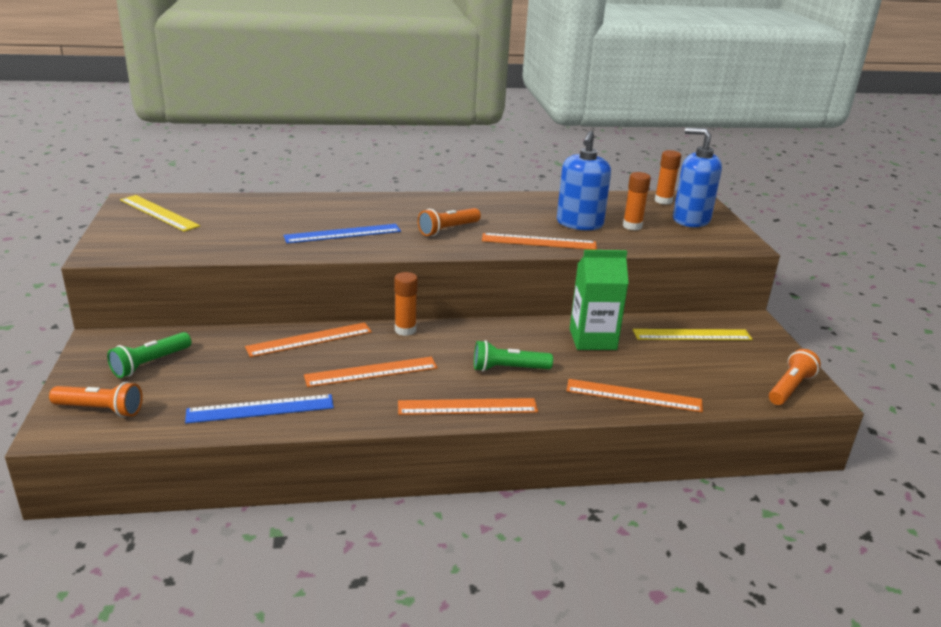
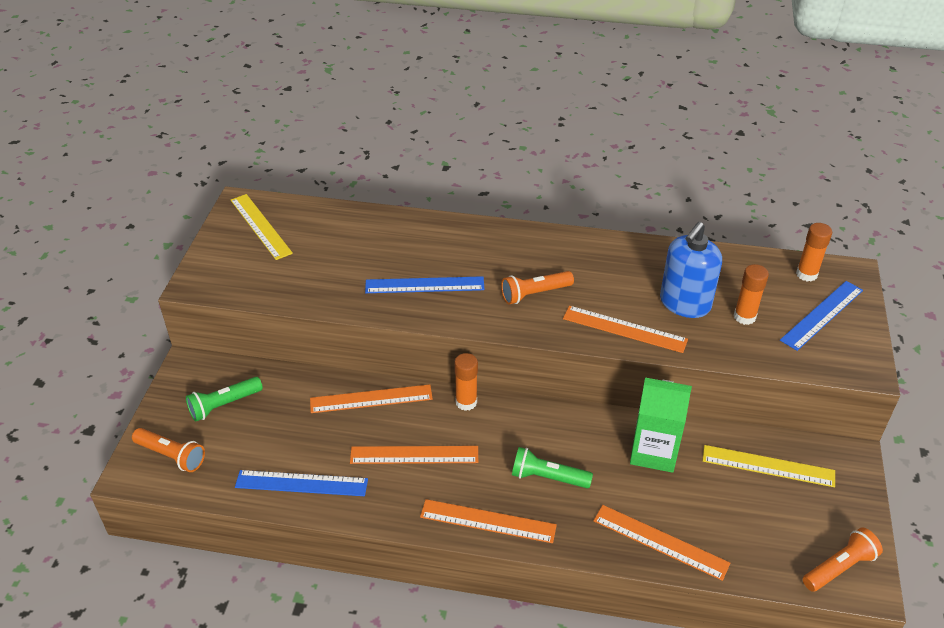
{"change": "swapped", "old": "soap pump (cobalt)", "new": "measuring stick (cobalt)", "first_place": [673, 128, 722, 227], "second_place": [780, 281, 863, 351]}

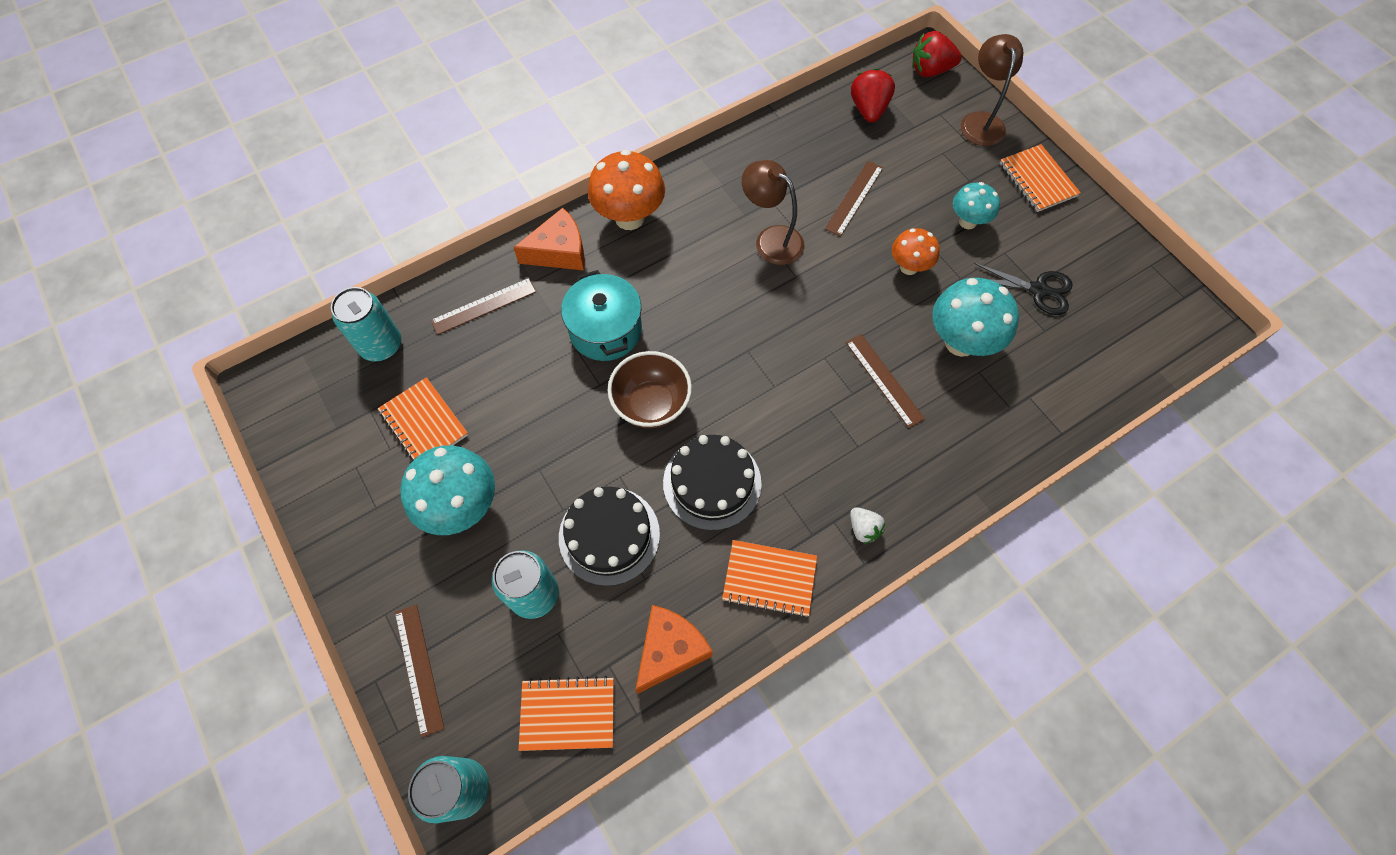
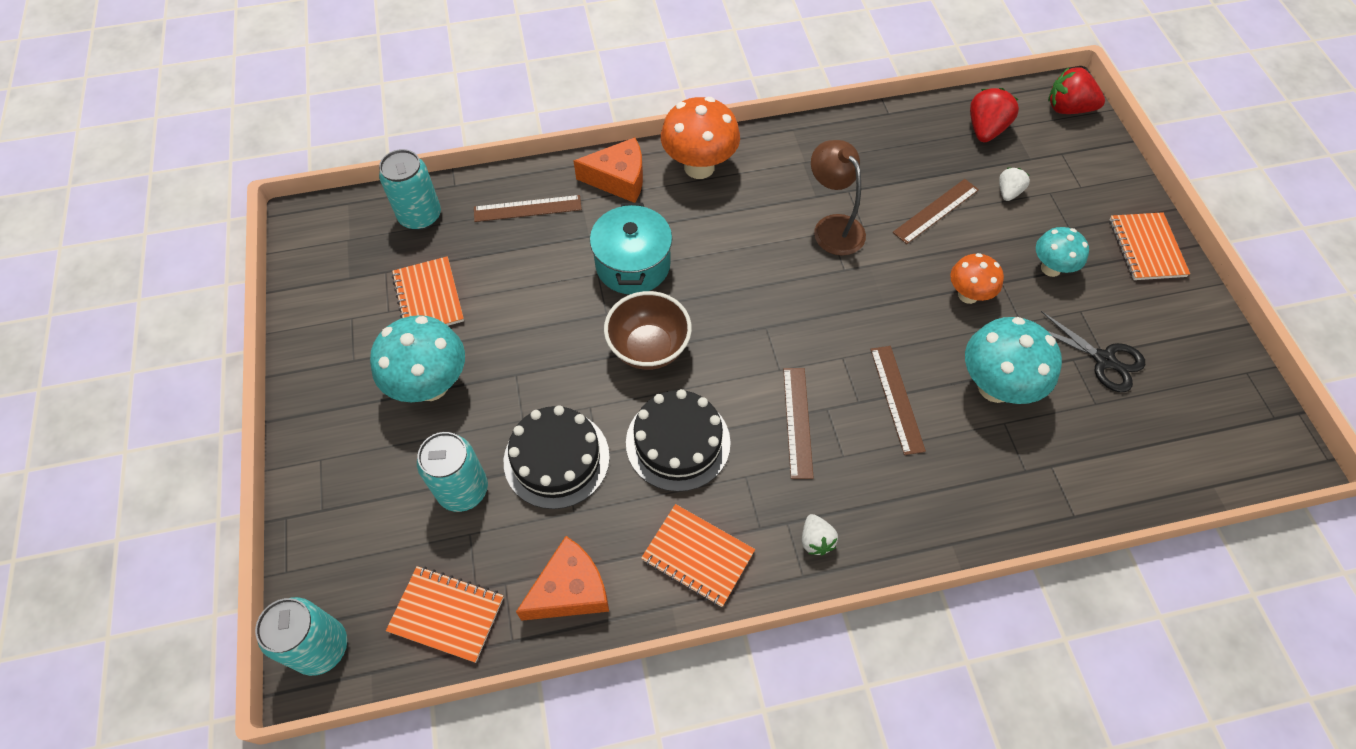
{"change": "gone", "old": "reading lamp (dark brown)", "first_place": [961, 34, 1023, 146]}
{"change": "new", "new": "berry (white)", "second_place": [999, 168, 1030, 201]}
{"change": "shifted", "old": "measuring stick (dark brown)", "first_place": [395, 605, 444, 738], "second_place": [783, 368, 814, 479]}

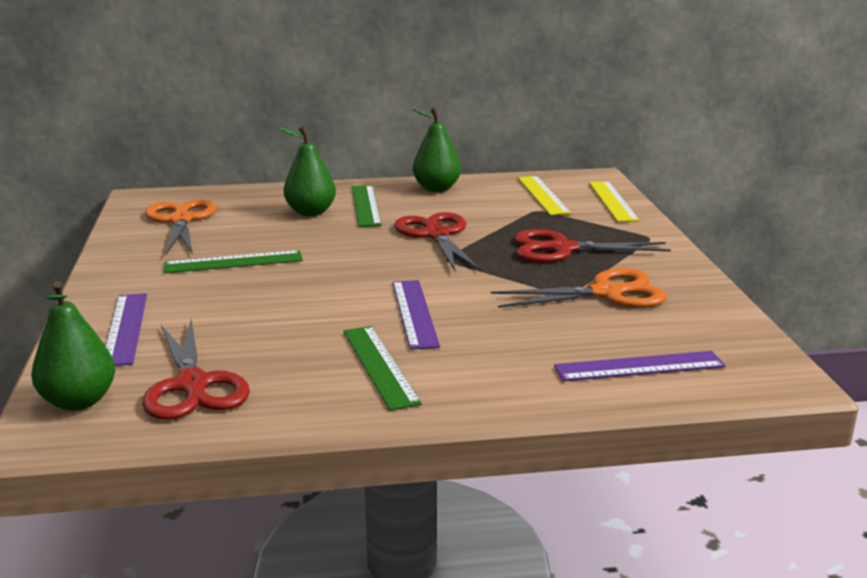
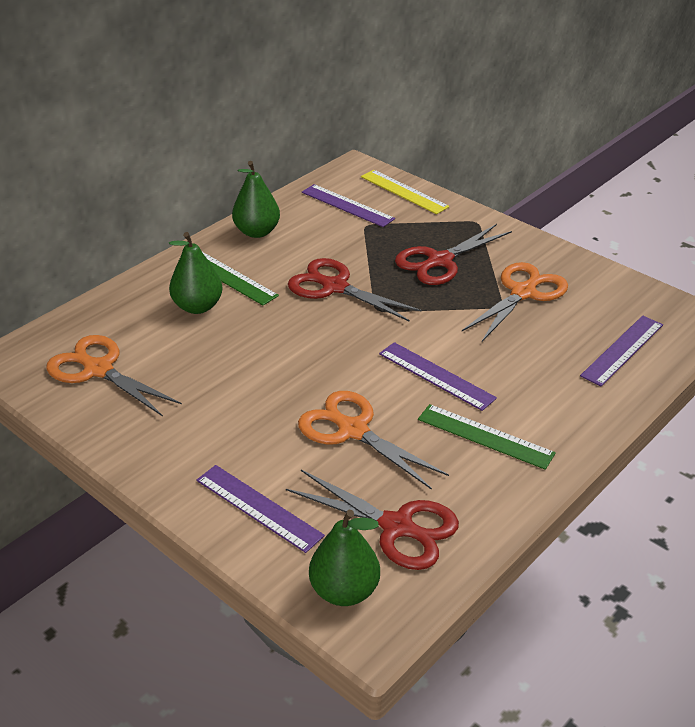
{"change": "gone", "old": "measuring stick (emerald)", "first_place": [164, 250, 303, 273]}
{"change": "new", "new": "shears (orange-coloured)", "second_place": [298, 391, 449, 490]}
{"change": "repainted", "old": "measuring stick (bright yellow)", "new": "measuring stick (violet)", "first_place": [518, 176, 571, 215], "second_place": [302, 184, 395, 227]}

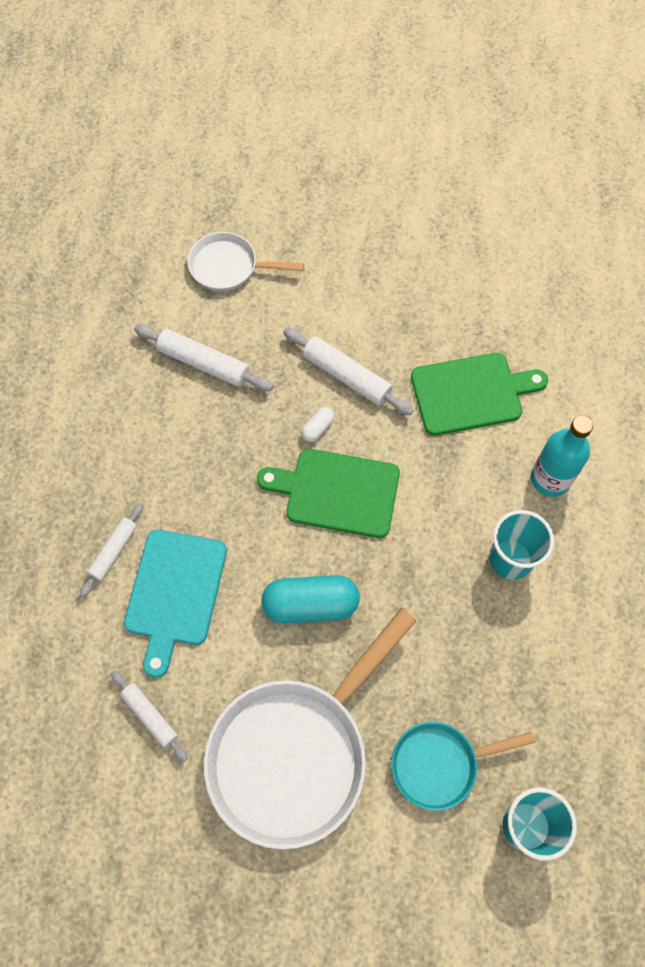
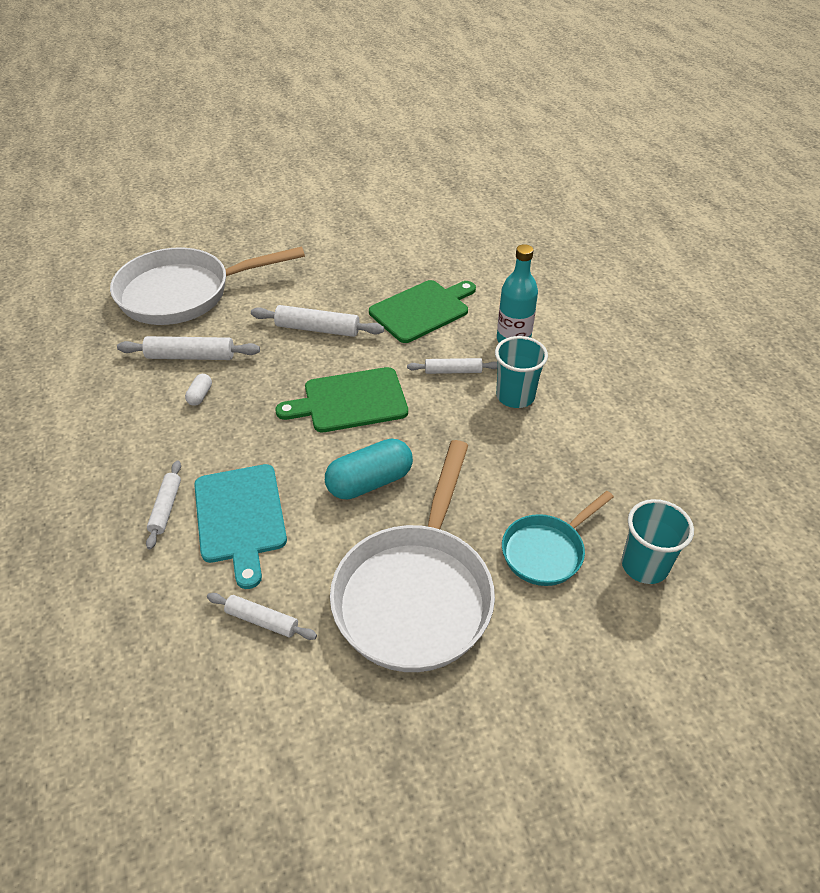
{"change": "new", "new": "pastry roller (white)", "second_place": [407, 358, 498, 374]}
{"change": "shifted", "old": "capsule (white)", "first_place": [301, 407, 335, 442], "second_place": [185, 374, 212, 406]}
{"change": "scaled", "old": "frying pan (white)", "first_place": [187, 232, 304, 292], "second_place": [110, 246, 305, 325], "factor": 1.87}

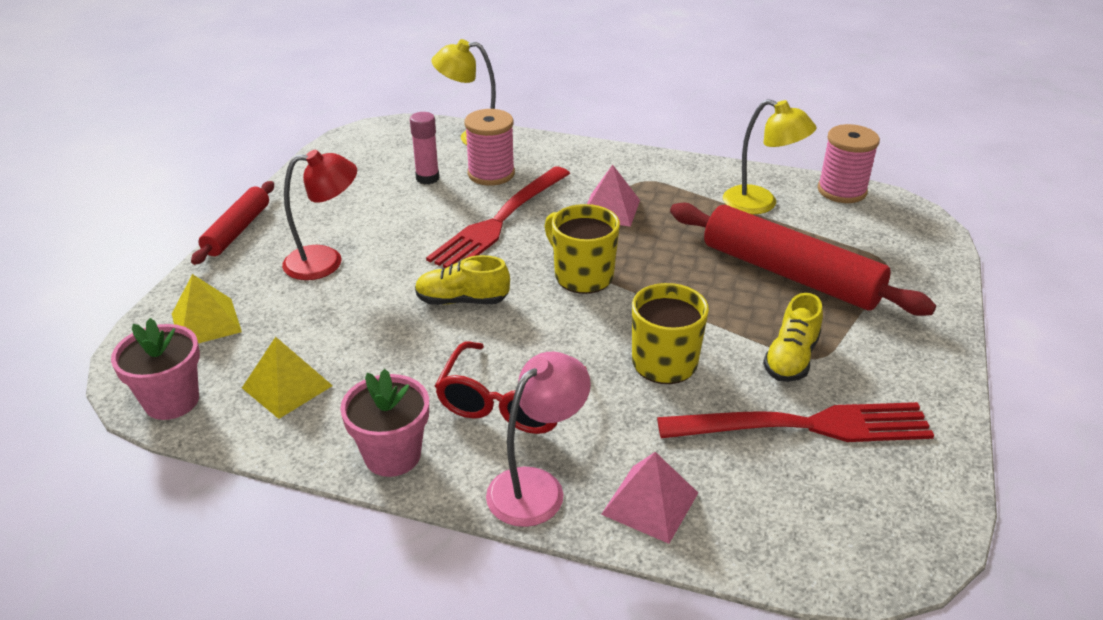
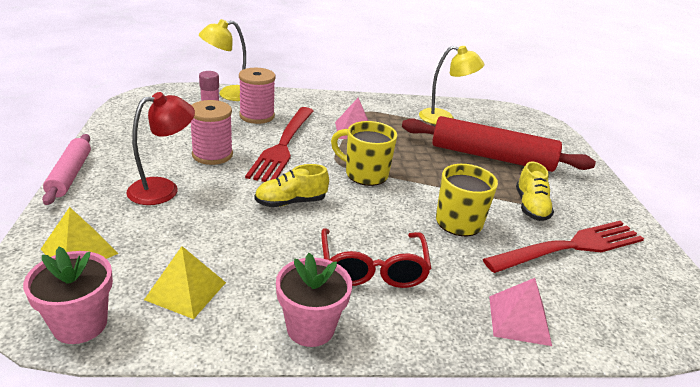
{"change": "gone", "old": "reading lamp (rosy)", "first_place": [486, 352, 591, 527]}
{"change": "shifted", "old": "spool (rosy)", "first_place": [818, 124, 880, 203], "second_place": [190, 100, 233, 165]}
{"change": "repainted", "old": "pastry roller (red)", "new": "pastry roller (rosy)", "first_place": [191, 181, 274, 265], "second_place": [42, 134, 91, 205]}

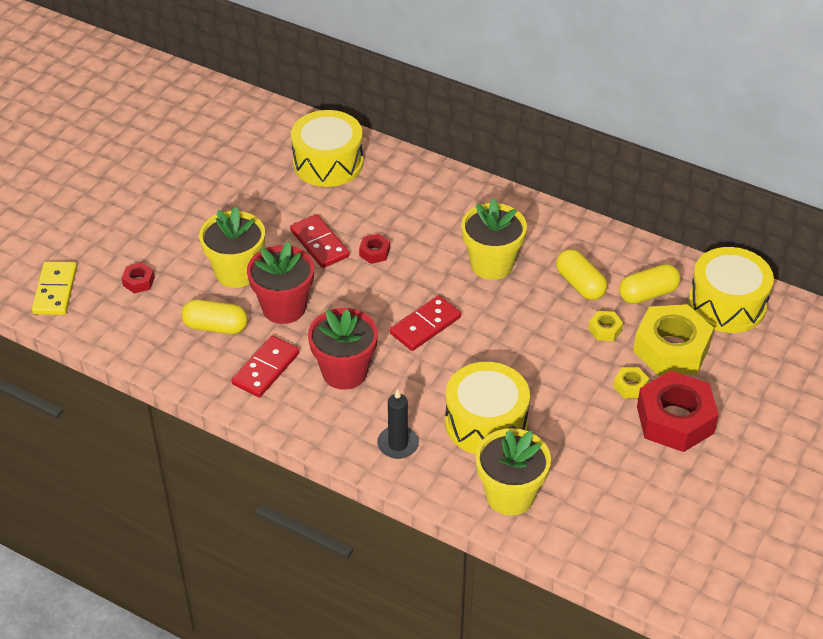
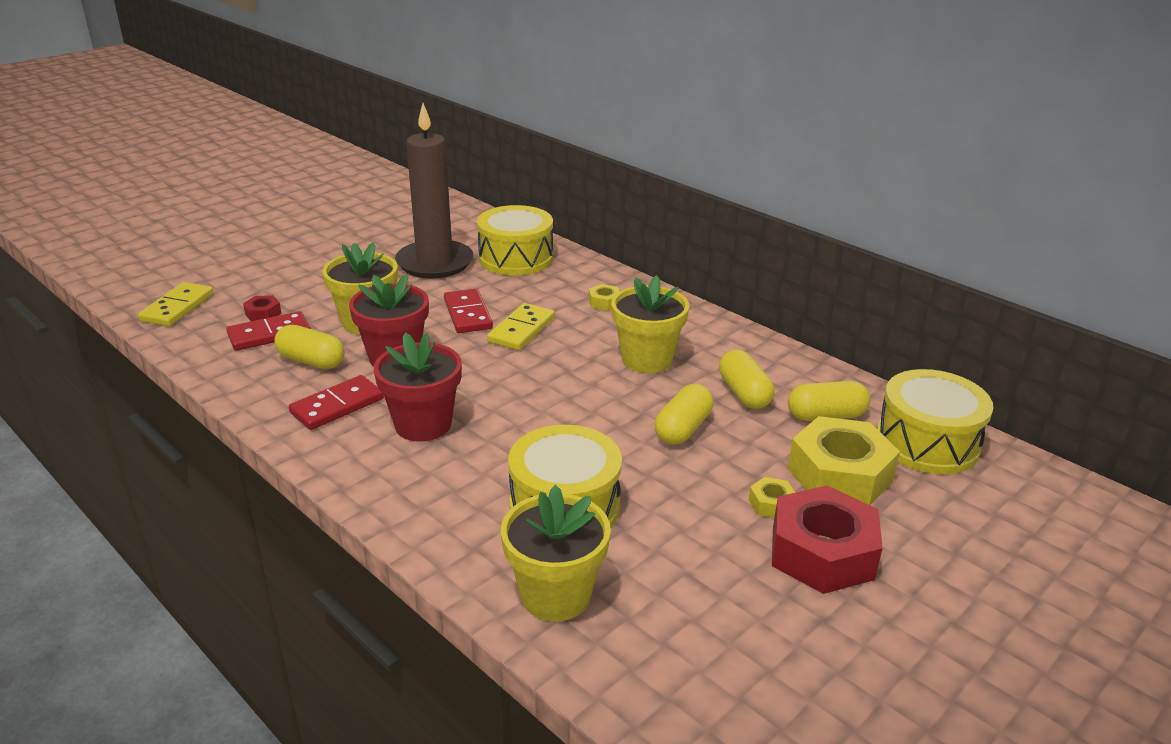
{"change": "gone", "old": "wax candle (jet-black)", "first_place": [377, 388, 419, 459]}
{"change": "new", "new": "wax candle (dark brown)", "second_place": [395, 103, 473, 278]}
{"change": "new", "new": "capsule (bright yellow)", "second_place": [655, 384, 713, 445]}
{"change": "shifted", "old": "domino tile (red)", "first_place": [390, 295, 461, 351], "second_place": [226, 311, 311, 351]}
{"change": "shifted", "old": "hex nut (bright yellow)", "first_place": [588, 311, 623, 341], "second_place": [589, 284, 620, 311]}
{"change": "swapped", "old": "hex nut (red)", "new": "domino tile (bright yellow)", "first_place": [359, 234, 390, 264], "second_place": [487, 303, 555, 350]}

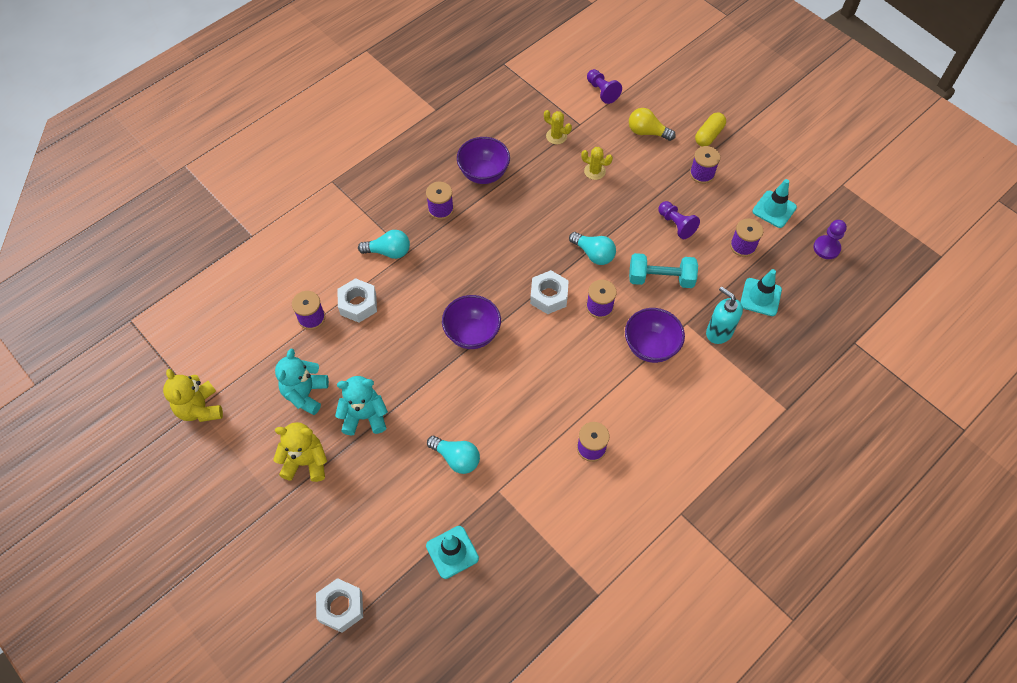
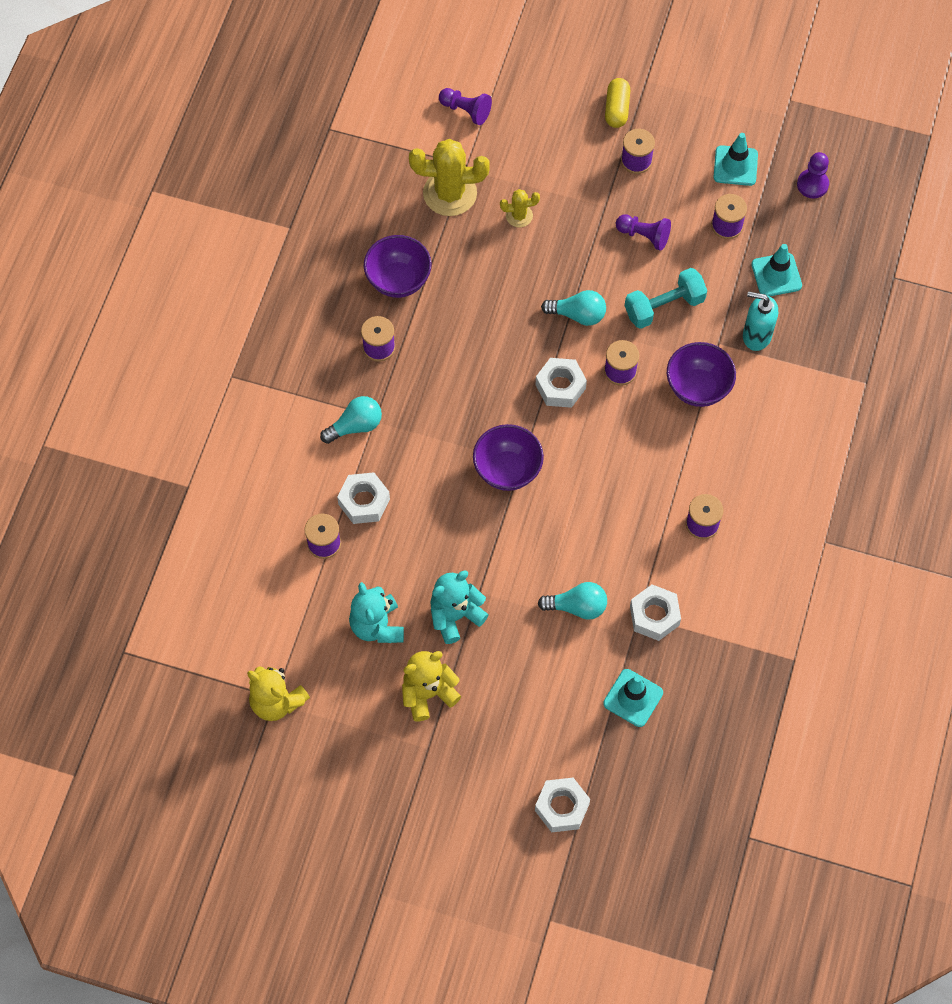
{"change": "gone", "old": "lightbulb (bright yellow)", "first_place": [629, 108, 676, 141]}
{"change": "new", "new": "hex nut (white)", "second_place": [630, 584, 681, 641]}
{"change": "scaled", "old": "prickly plant (bright yellow)", "first_place": [544, 110, 572, 144], "second_place": [409, 139, 490, 216], "factor": 1.99}

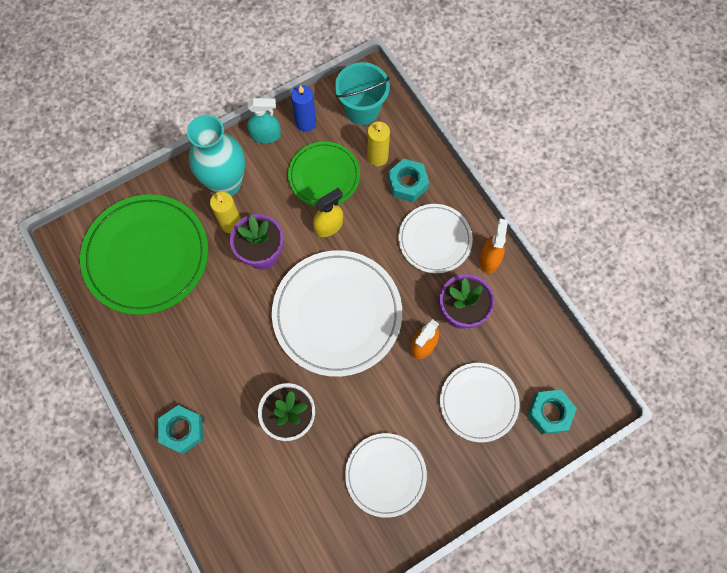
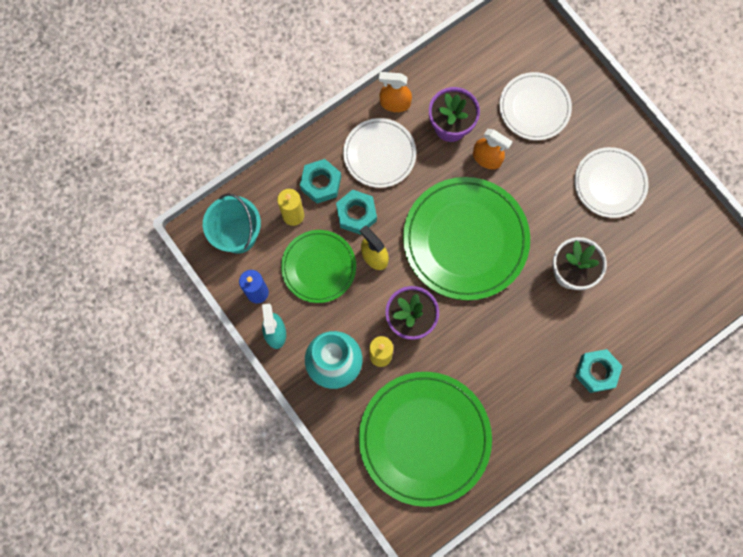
{"change": "shifted", "old": "hex nut (teal)", "first_place": [527, 390, 577, 434], "second_place": [336, 189, 377, 235]}
{"change": "repainted", "old": "plate (white)", "new": "plate (emerald)", "first_place": [272, 250, 402, 377], "second_place": [403, 177, 530, 300]}

